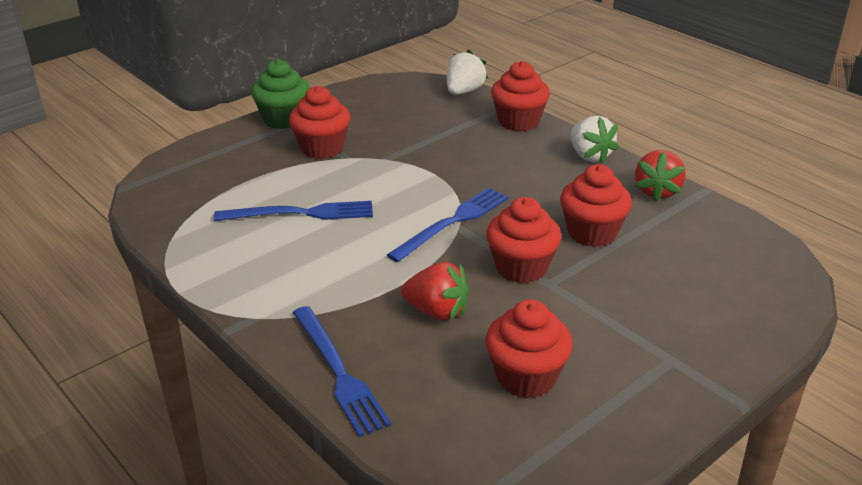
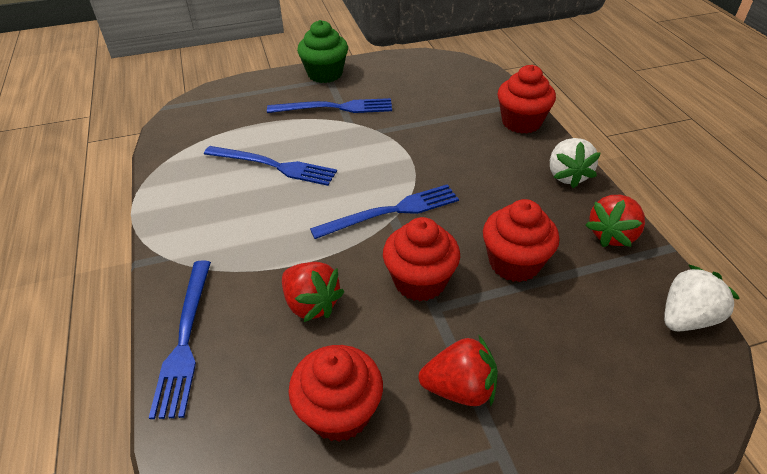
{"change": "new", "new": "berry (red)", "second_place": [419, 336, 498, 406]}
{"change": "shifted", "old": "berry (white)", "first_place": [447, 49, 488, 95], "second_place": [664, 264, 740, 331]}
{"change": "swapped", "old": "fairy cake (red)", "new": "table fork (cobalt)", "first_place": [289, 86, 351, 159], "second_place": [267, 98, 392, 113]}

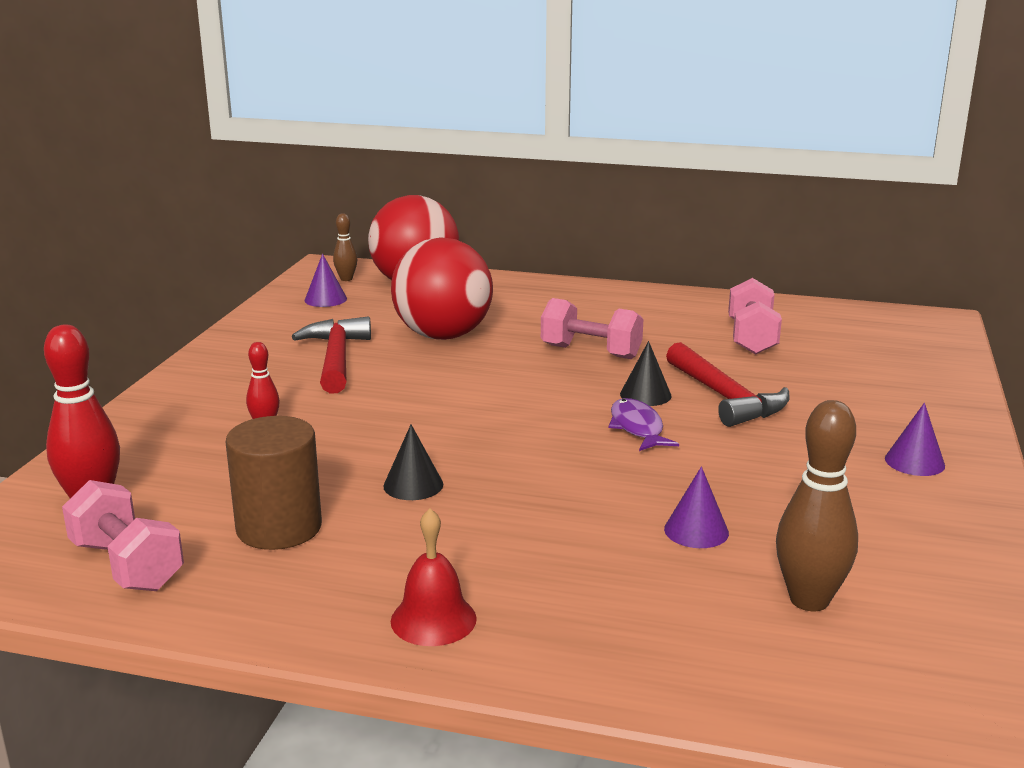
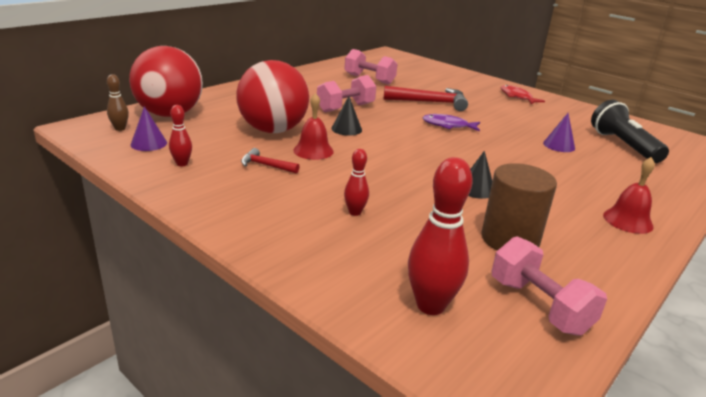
{"change": "new", "new": "bowling pin (red)", "second_place": [169, 105, 192, 166]}
{"change": "new", "new": "bell (red)", "second_place": [293, 93, 334, 160]}
{"change": "shifted", "old": "cone shape (jet-black)", "first_place": [620, 341, 672, 406], "second_place": [331, 96, 362, 136]}
{"change": "swapped", "old": "bowling pin (dark brown)", "new": "flashlight (jet-black)", "first_place": [776, 400, 858, 611], "second_place": [591, 100, 669, 163]}
{"change": "swapped", "old": "cone shape (violet)", "new": "fish (red)", "first_place": [885, 403, 945, 476], "second_place": [501, 85, 545, 104]}
{"change": "rotated", "old": "free weight (rosy)", "first_place": [62, 480, 184, 591], "second_place": [492, 236, 607, 336], "degrees": 75}
{"change": "scaled", "old": "claw hammer (red)", "first_place": [292, 317, 371, 394], "second_place": [241, 148, 299, 174], "factor": 0.53}

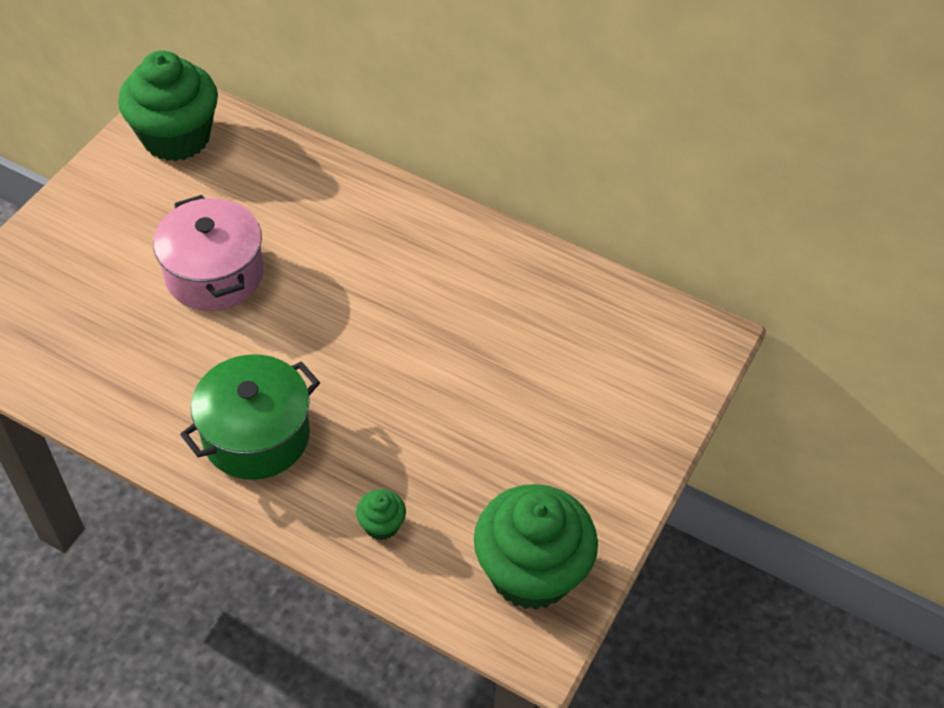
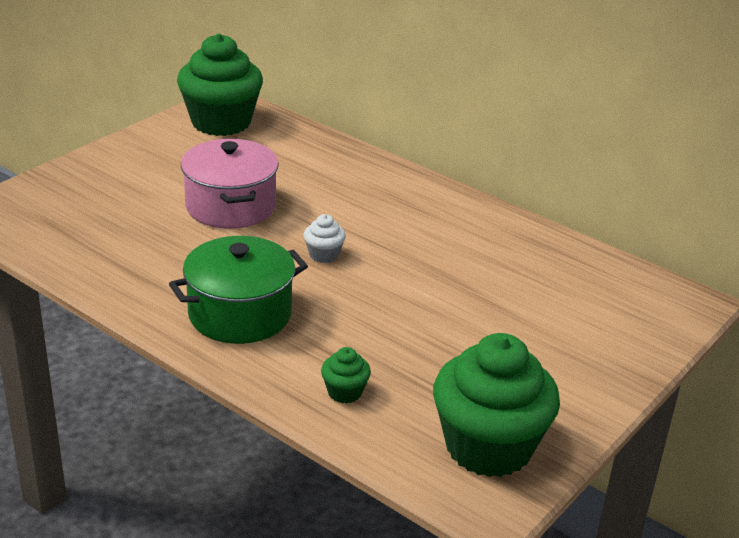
{"change": "new", "new": "fairy cake (white)", "second_place": [304, 214, 346, 263]}

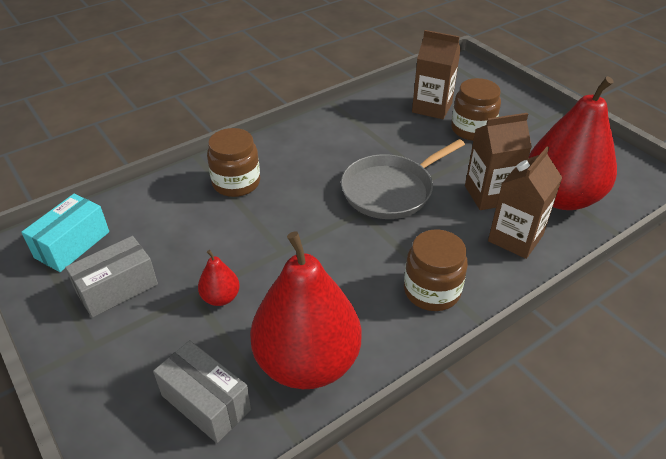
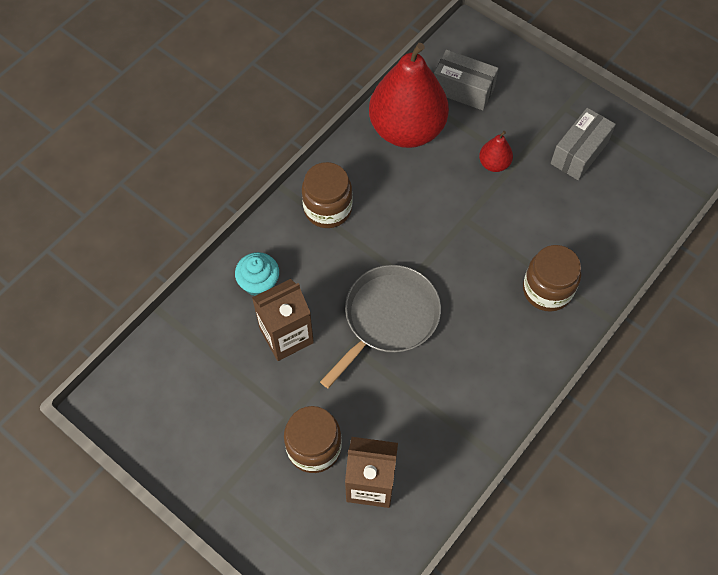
{"change": "gone", "old": "box (teal)", "first_place": [21, 194, 109, 272]}
{"change": "gone", "old": "pear (red)", "first_place": [528, 76, 617, 210]}
{"change": "swapped", "old": "juice carton (dark brown)", "new": "fairy cake (teal)", "first_place": [488, 147, 562, 259], "second_place": [235, 252, 279, 296]}

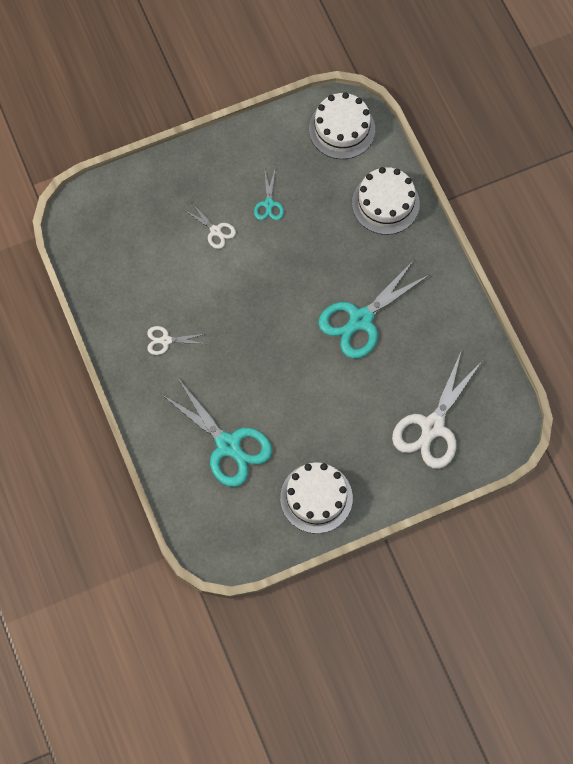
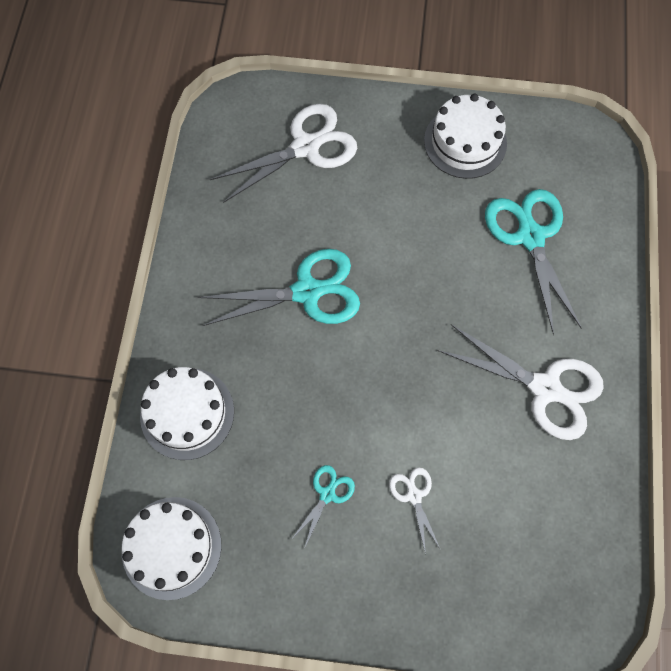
{"change": "scaled", "old": "shears (white)", "first_place": [147, 326, 205, 355], "second_place": [437, 324, 604, 440], "factor": 2.07}

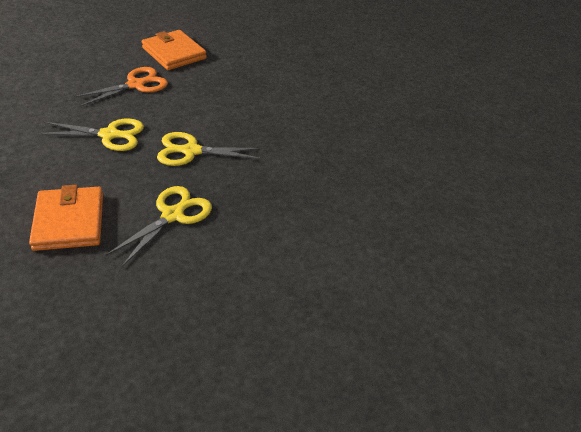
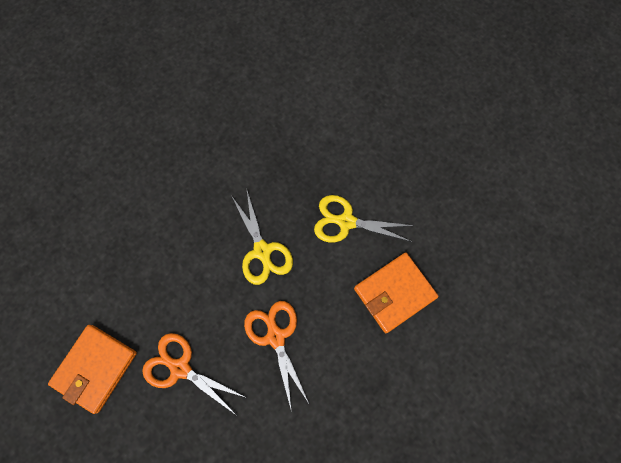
{"change": "repainted", "old": "shears (bright yellow)", "new": "shears (orange-coloured)", "first_place": [37, 118, 144, 151], "second_place": [244, 301, 309, 412]}

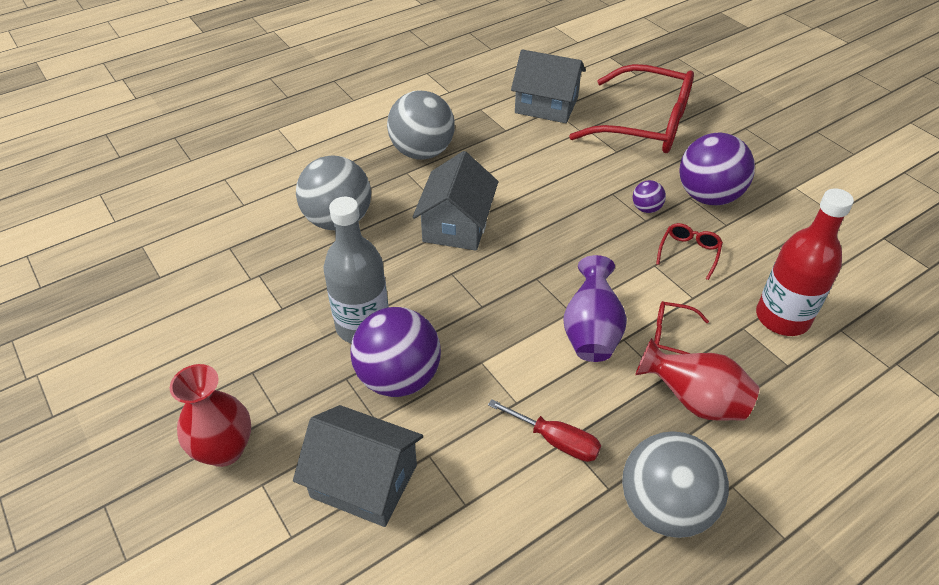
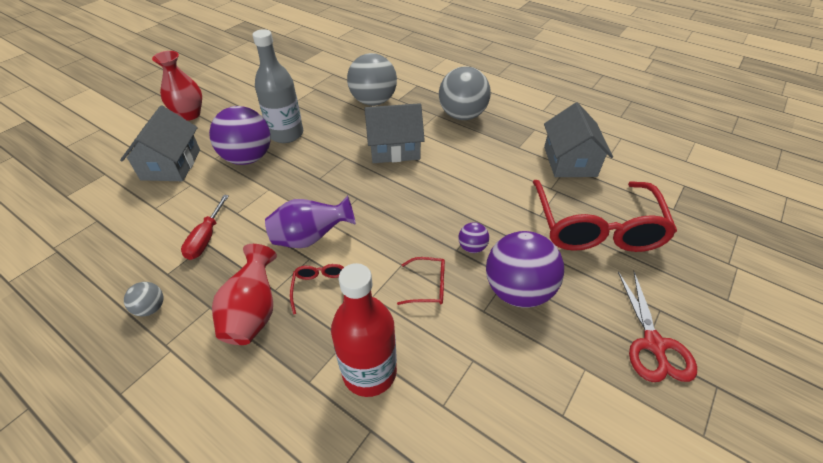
{"change": "new", "new": "shears (red)", "second_place": [618, 271, 697, 382]}
{"change": "scaled", "old": "ball (ash-grey)", "first_place": [622, 431, 729, 538], "second_place": [124, 282, 163, 316], "factor": 0.45}

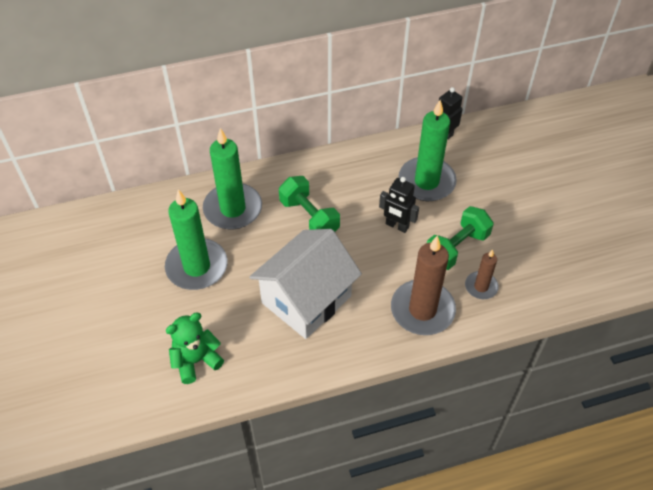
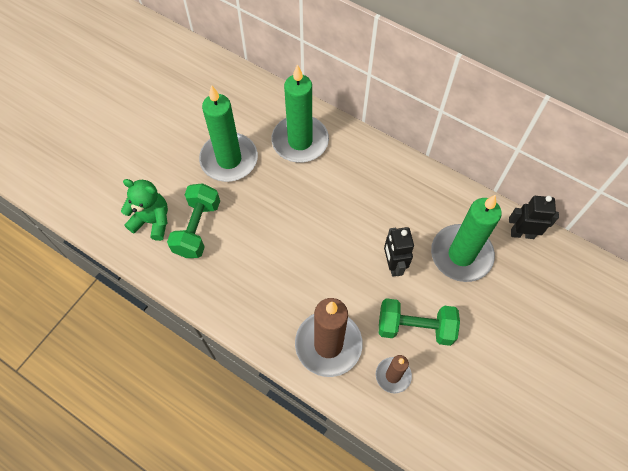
{"change": "gone", "old": "cottage (white)", "first_place": [249, 229, 362, 339]}
{"change": "shifted", "old": "free weight (emerald)", "first_place": [279, 176, 340, 232], "second_place": [167, 183, 220, 258]}

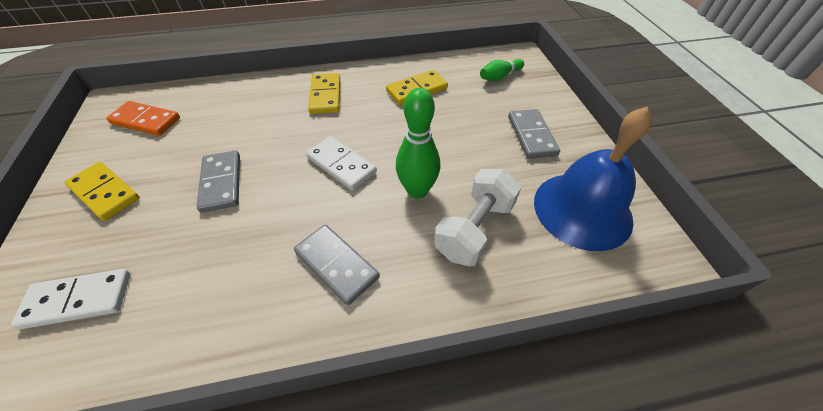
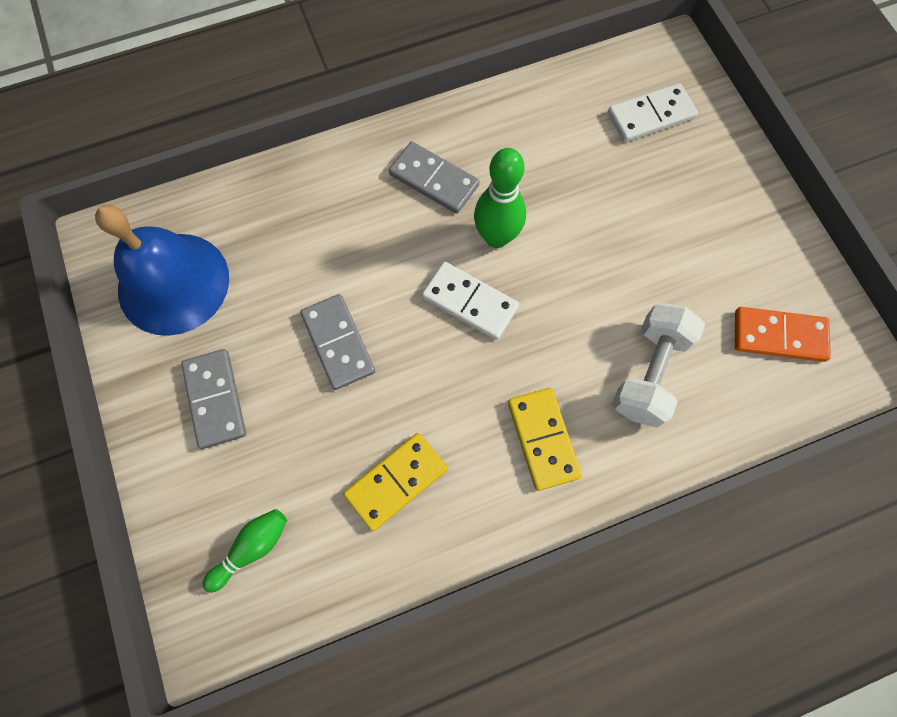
{"change": "gone", "old": "domino tile (bright yellow)", "first_place": [65, 162, 140, 221]}
{"change": "shifted", "old": "domino tile (ash-grey)", "first_place": [196, 150, 240, 213], "second_place": [300, 294, 375, 390]}
{"change": "shifted", "old": "bowling pin (emerald)", "first_place": [396, 88, 440, 199], "second_place": [474, 148, 526, 248]}
{"change": "shifted", "old": "free weight (white)", "first_place": [434, 169, 521, 267], "second_place": [612, 302, 705, 428]}

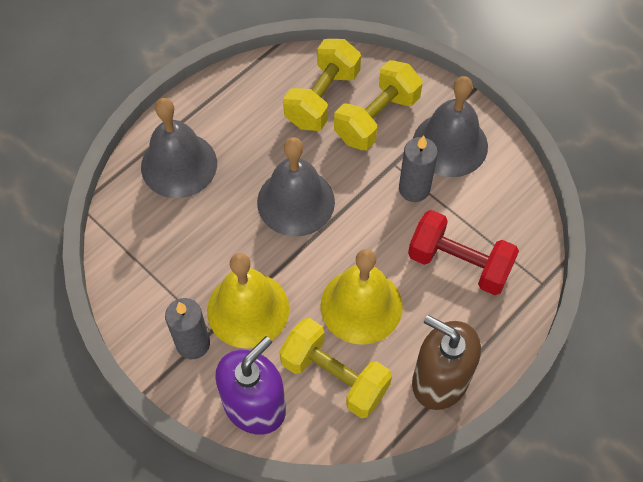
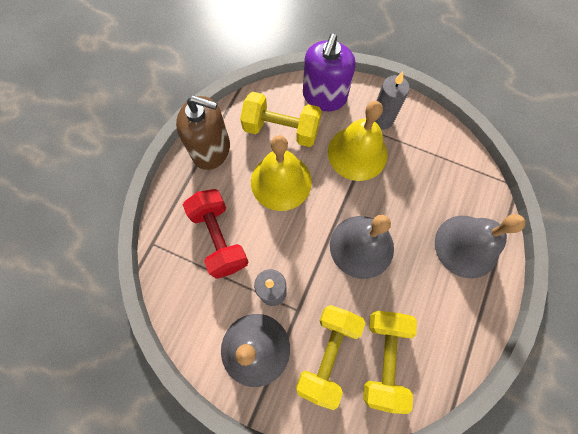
{"change": "rotated", "old": "free weight (red)", "first_place": [408, 210, 519, 295], "second_place": [183, 189, 249, 279], "degrees": 60}

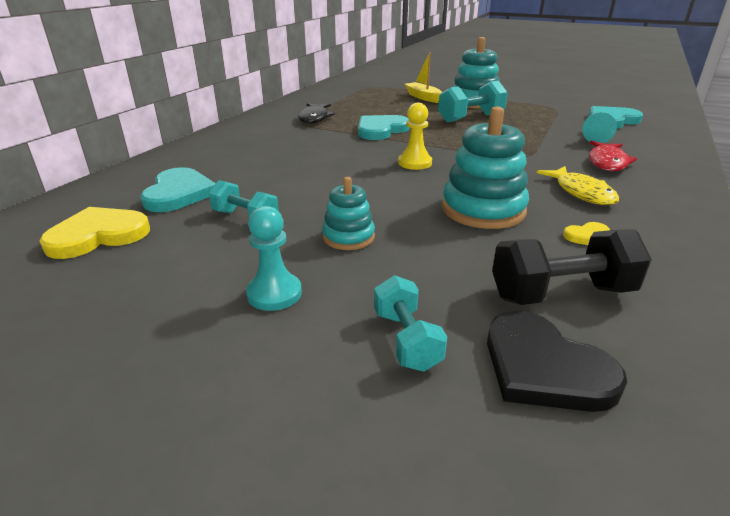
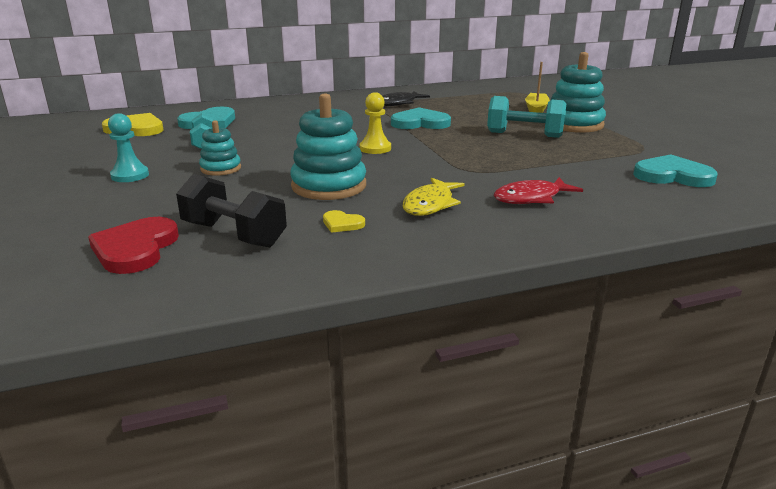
{"change": "gone", "old": "free weight (teal)", "first_place": [374, 275, 447, 372]}
{"change": "gone", "old": "pawn (teal)", "first_place": [583, 112, 617, 143]}
{"change": "repainted", "old": "heart (jet-black)", "new": "heart (red)", "first_place": [487, 311, 627, 412], "second_place": [88, 217, 179, 274]}

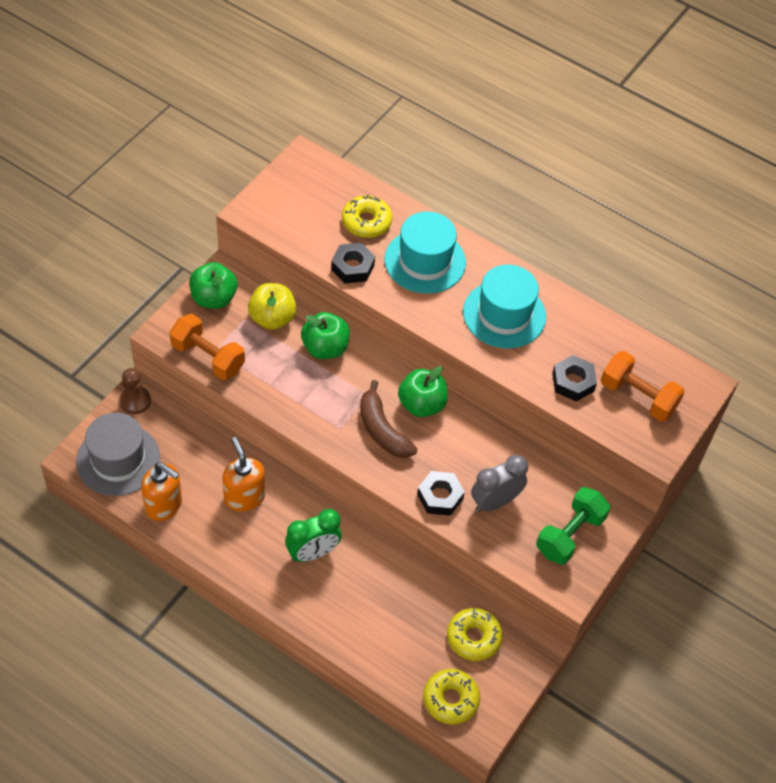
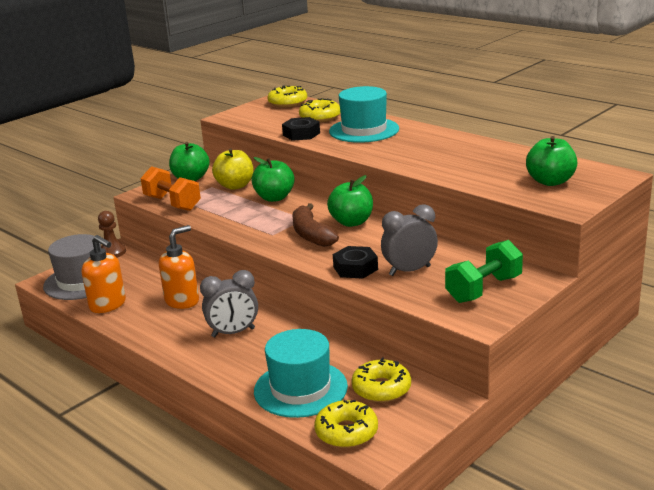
{"change": "gone", "old": "hex nut (jet-black)", "first_place": [552, 355, 597, 401]}
{"change": "new", "new": "glazed donut (bright yellow)", "second_place": [267, 85, 307, 107]}
{"change": "shifted", "old": "top hat (teal)", "first_place": [463, 265, 546, 348], "second_place": [254, 329, 348, 418]}
{"change": "swapped", "old": "free weight (orange-coloured)", "new": "apple fruit (emerald)", "first_place": [601, 351, 685, 422], "second_place": [526, 136, 577, 186]}
{"change": "repainted", "old": "clock (emerald)", "new": "clock (ash-grey)", "first_place": [285, 509, 342, 562], "second_place": [200, 270, 258, 337]}
{"change": "rotated", "old": "soap pump (orange-coloured)", "first_place": [222, 437, 265, 512], "second_place": [159, 225, 199, 309], "degrees": 60}

